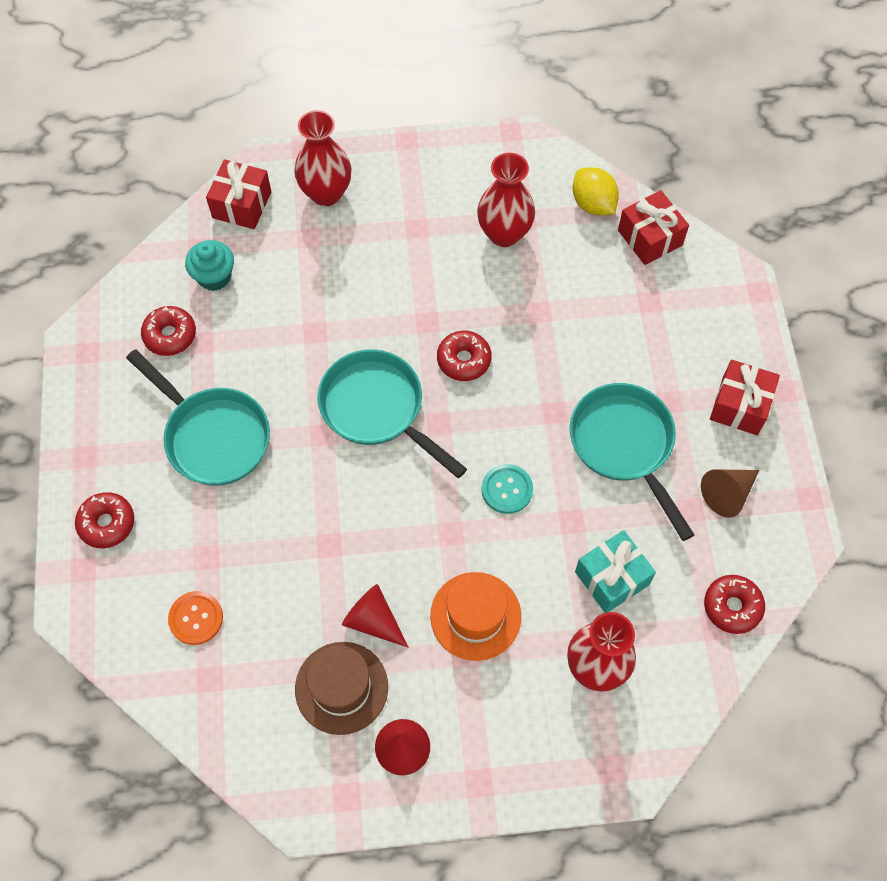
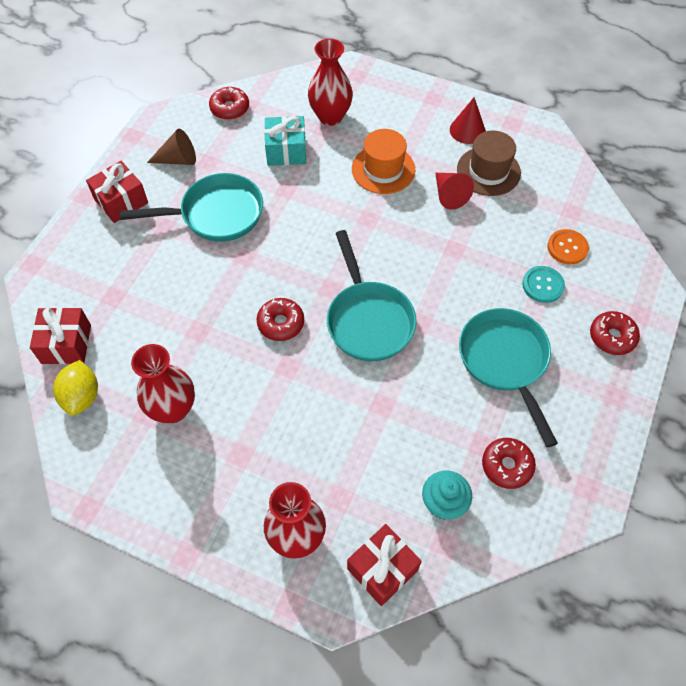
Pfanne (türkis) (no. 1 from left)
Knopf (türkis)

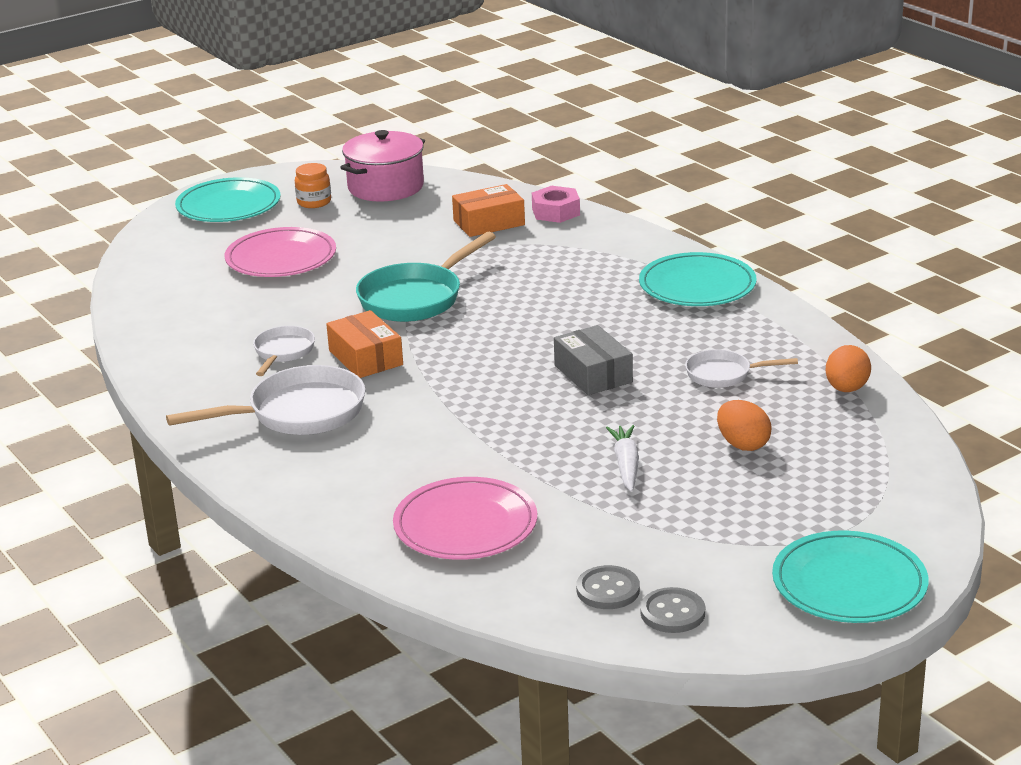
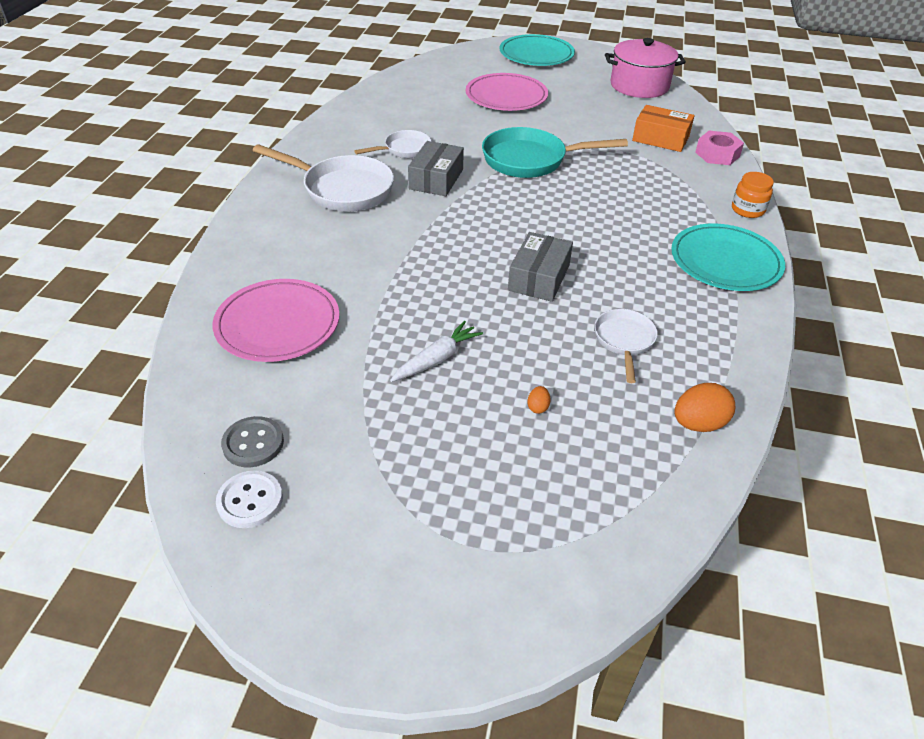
Knopf (weiß)
Schachtel (grau) (no. 1 from left)
Ei (orange) (no. 1 from left)
Pfanne (weiß) (no. 3 from left)
Einmachglas (orange)
Teller (türkis) (no. 3 from left in the first image)

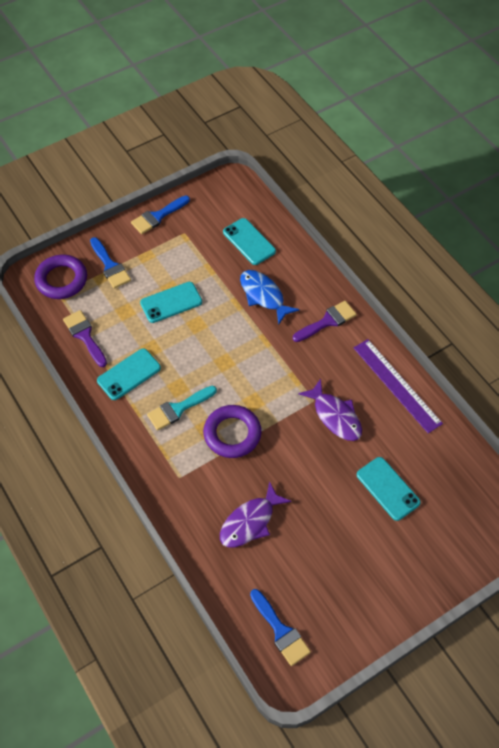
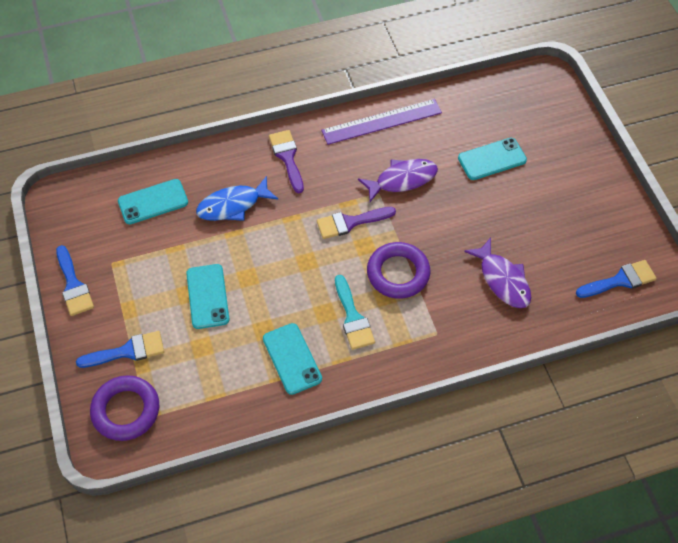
Pinsel (lila) (no. 2 from left)

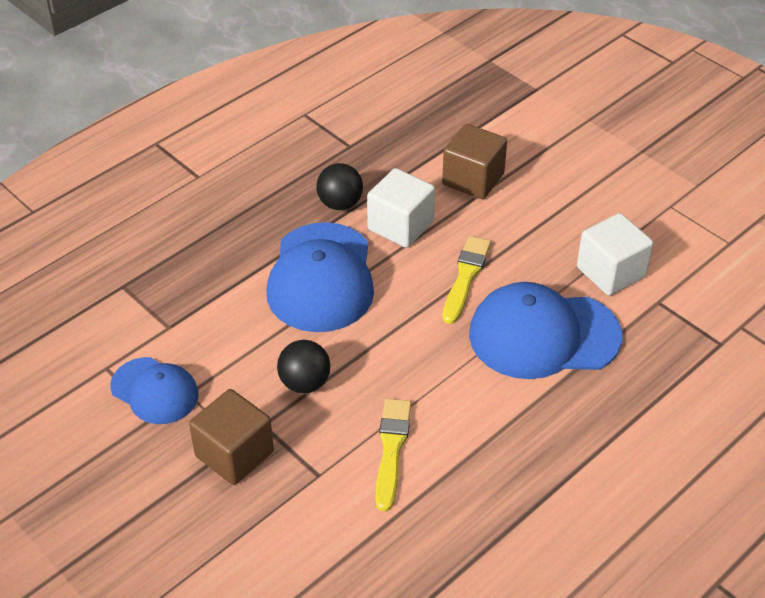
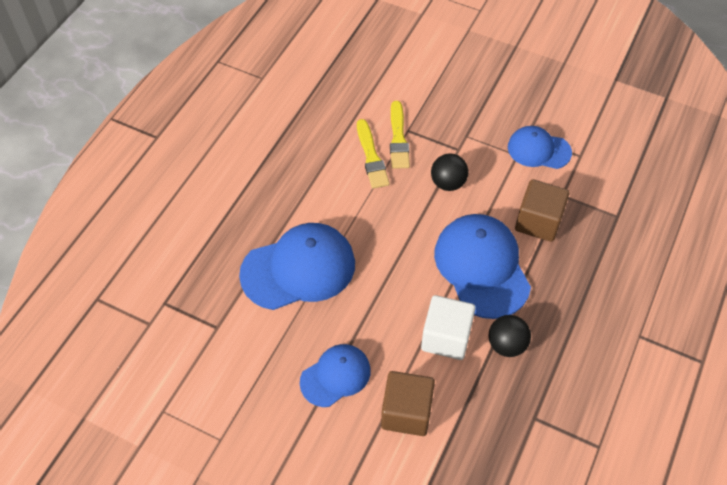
Kappe (blau) (no. 2 from left)
Pinsel (gelb) (no. 2 from left)
Kubus (braun) (no. 2 from left)
Kubus (weiß) (no. 2 from left in the first image)

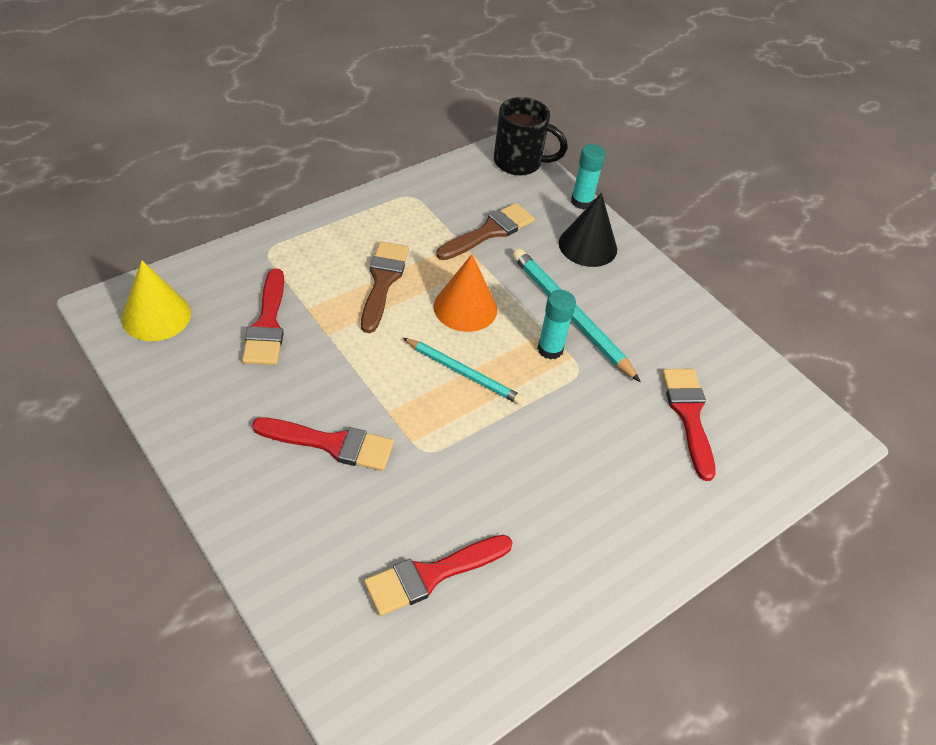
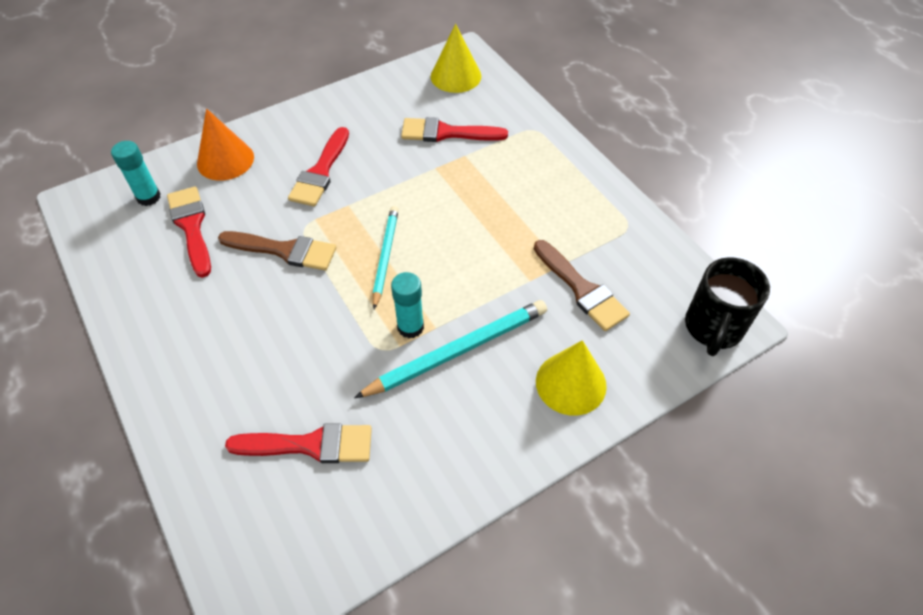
Klebestift (türkis) (no. 1 from left)
Kegel (orange)
Pinsel (braun) (no. 1 from left)
Bleistift (türkis) (no. 1 from left)
Kegel (gelb) (no. 2 from left)

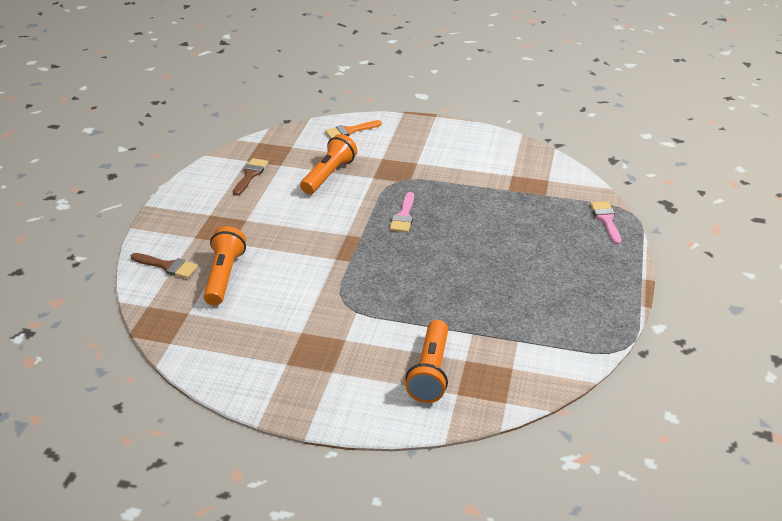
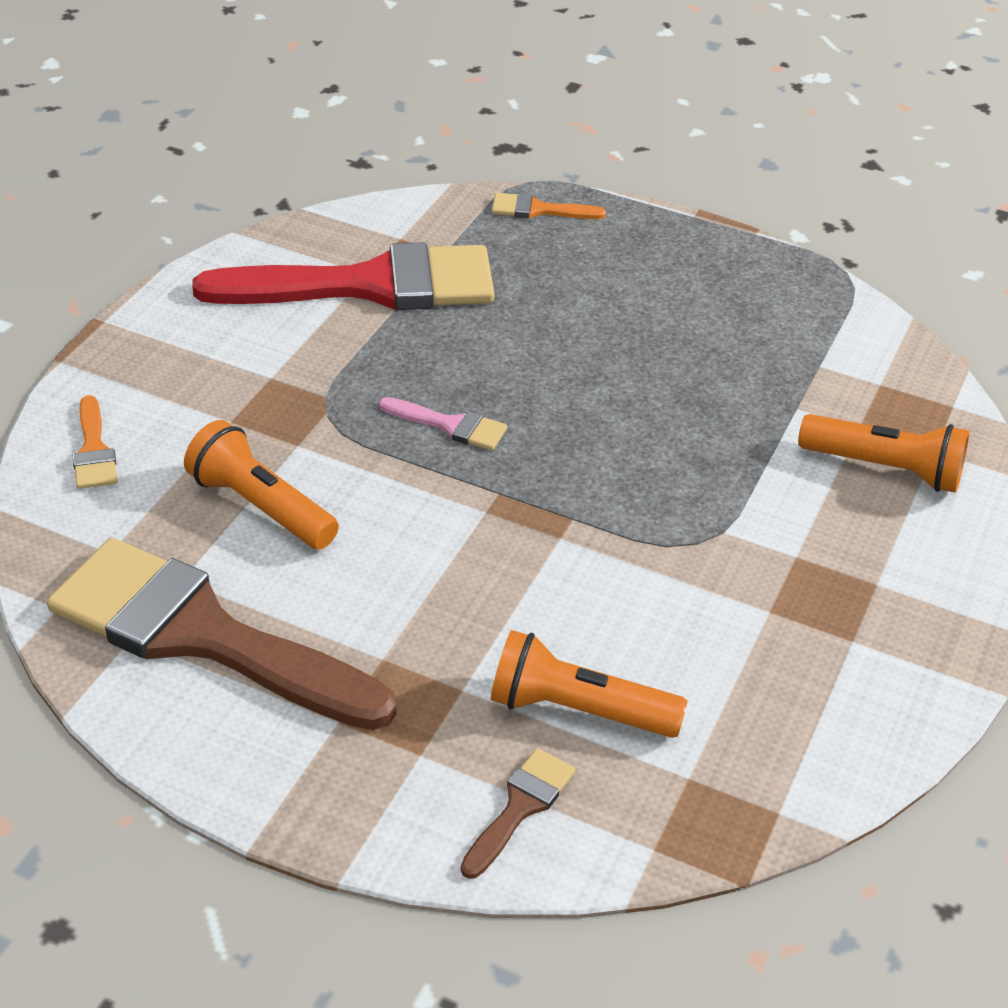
Pinsel (braun) (no. 1 from left)
Pinsel (rot)
Pinsel (orange) (no. 2 from left)

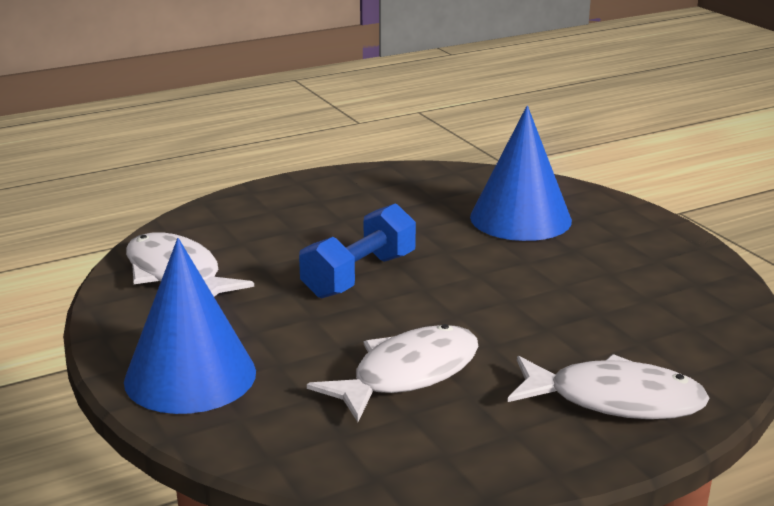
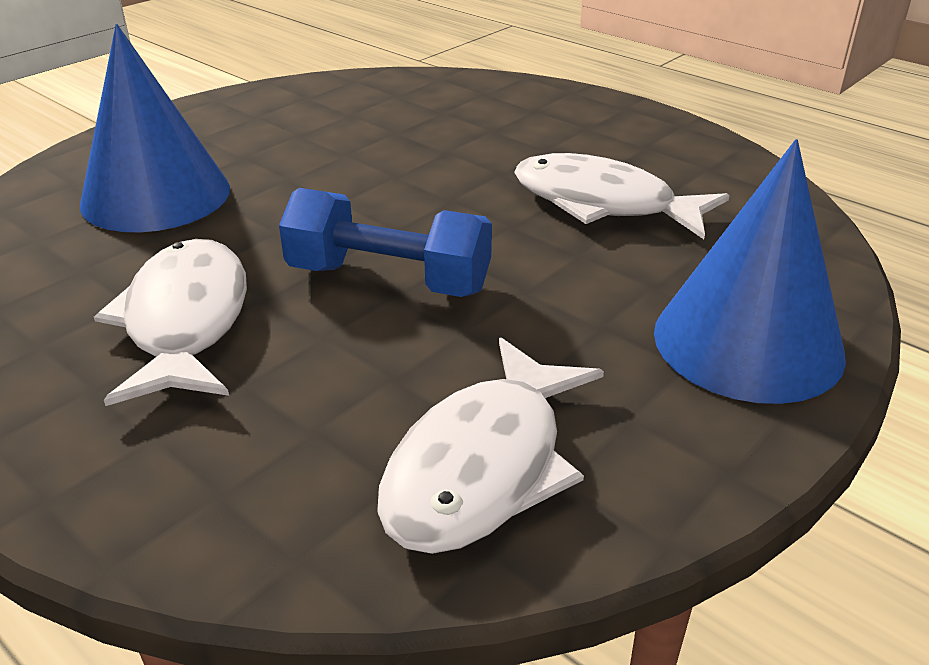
Fisch (weiß) (no. 1 from left)

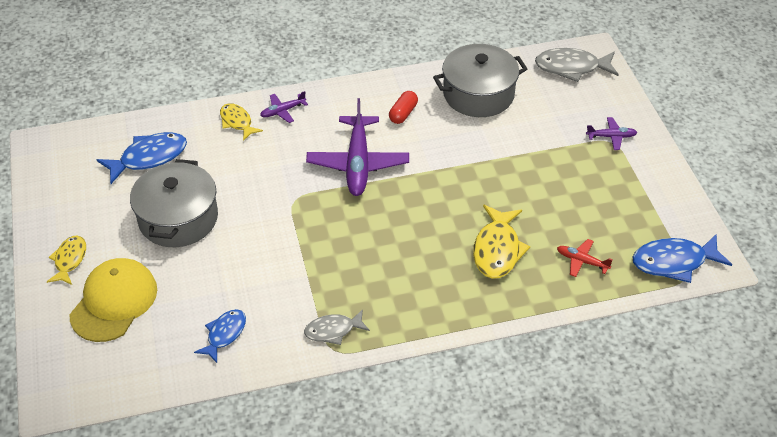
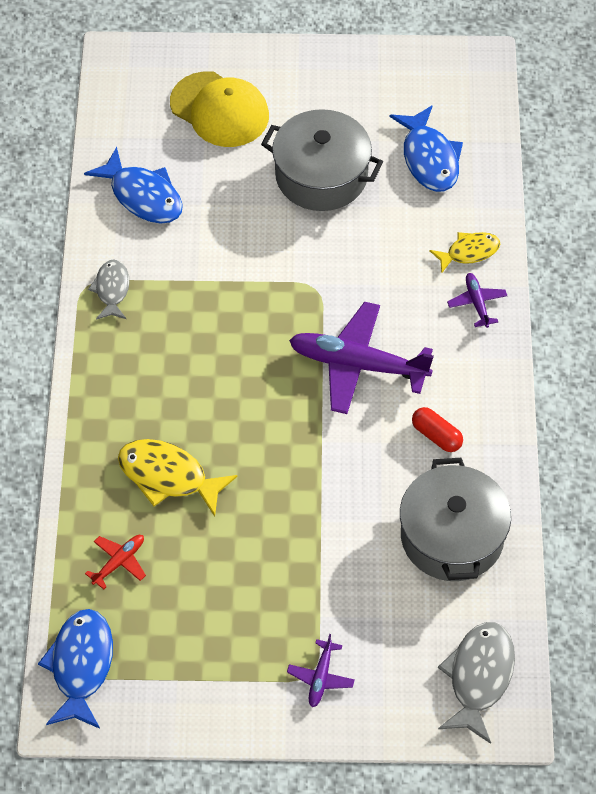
Fisch (blau) (no. 2 from left)
Fisch (gelb) (no. 1 from left in the first image)

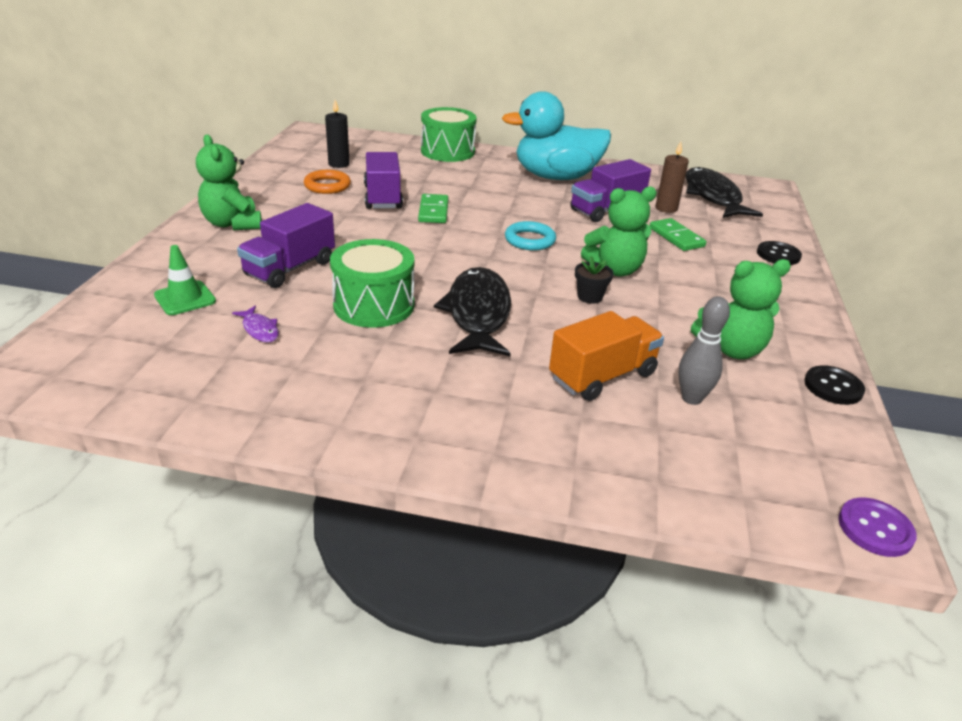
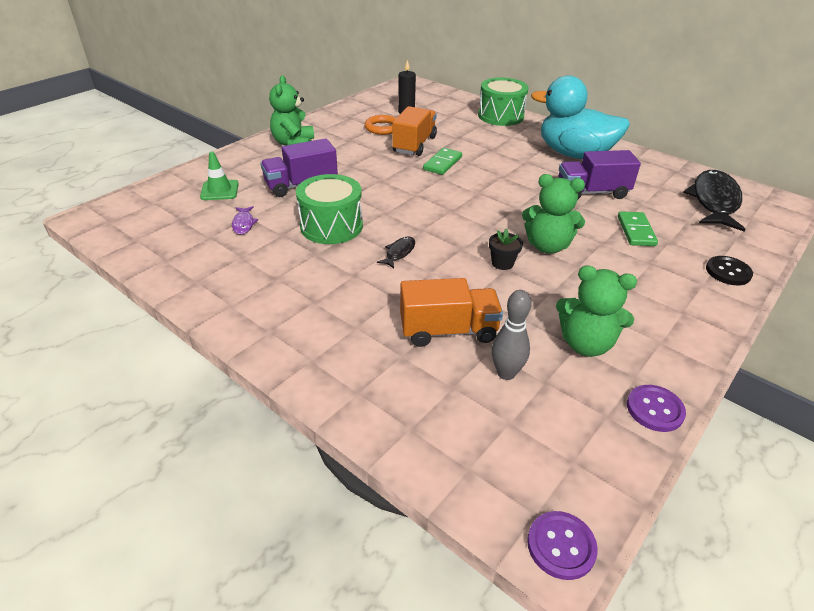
Fisch (schwarz) (no. 1 from left)
Lastwagen (orange) (no. 1 from left)
Knopf (lila) (no. 2 from left)
Ring (türkis)
Kerze (braun)

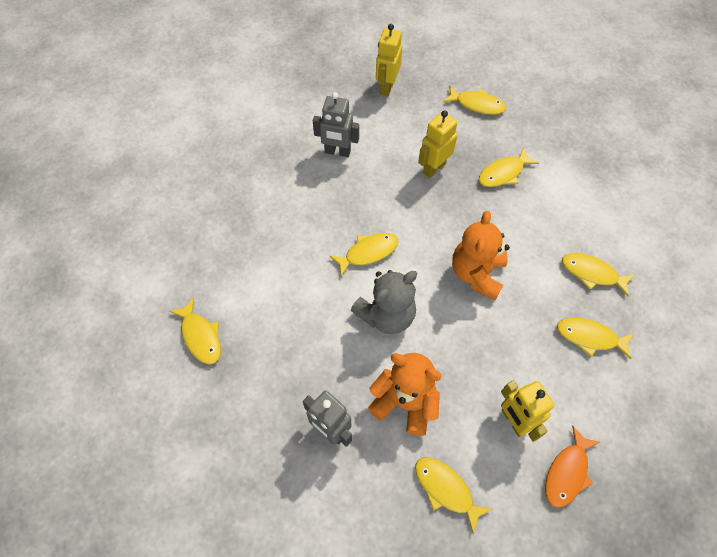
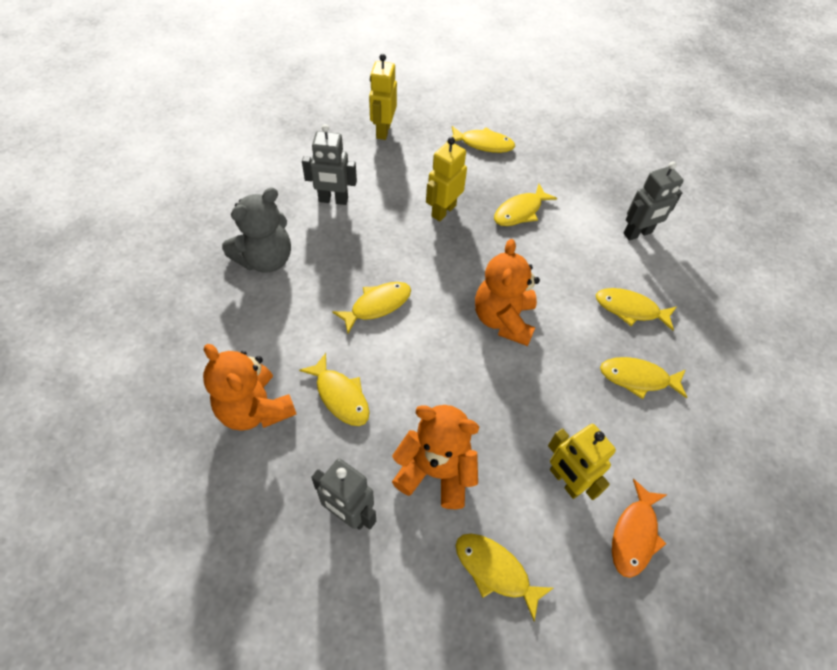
Teddybär (orange) (no. 1 from left)
Teddybär (grau)
Fisch (gelb) (no. 1 from left)
Roboter (grau) (no. 3 from left)

